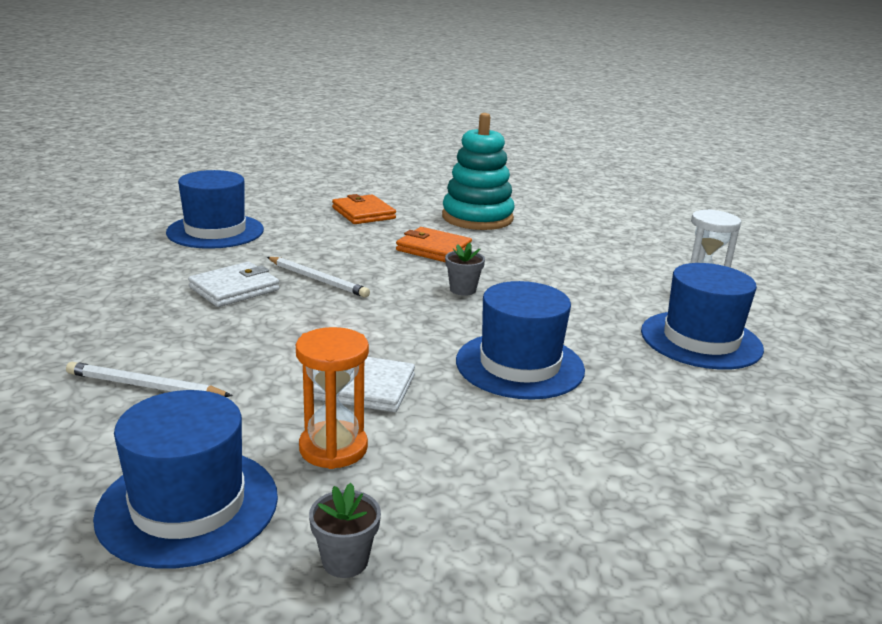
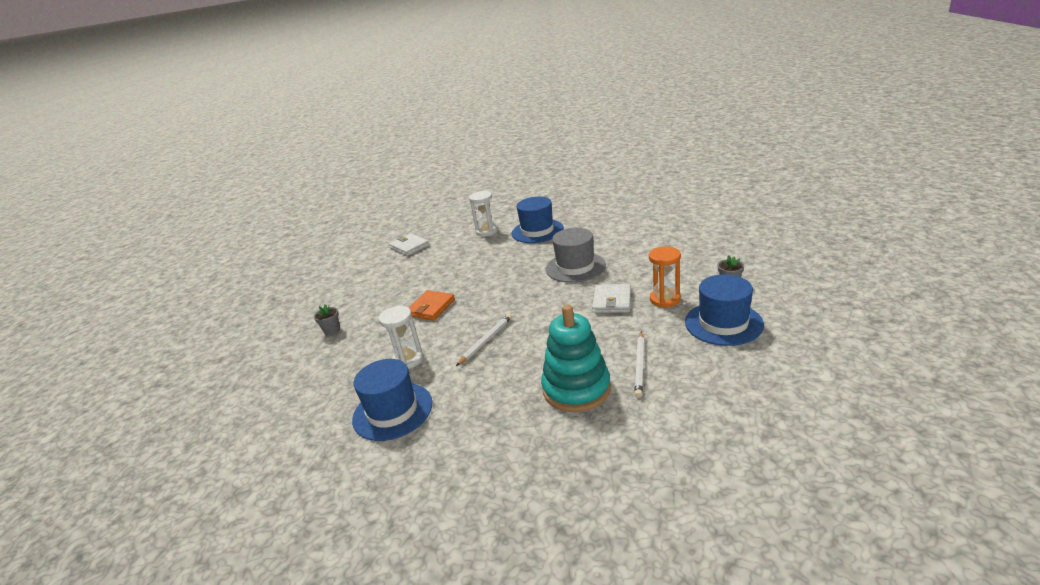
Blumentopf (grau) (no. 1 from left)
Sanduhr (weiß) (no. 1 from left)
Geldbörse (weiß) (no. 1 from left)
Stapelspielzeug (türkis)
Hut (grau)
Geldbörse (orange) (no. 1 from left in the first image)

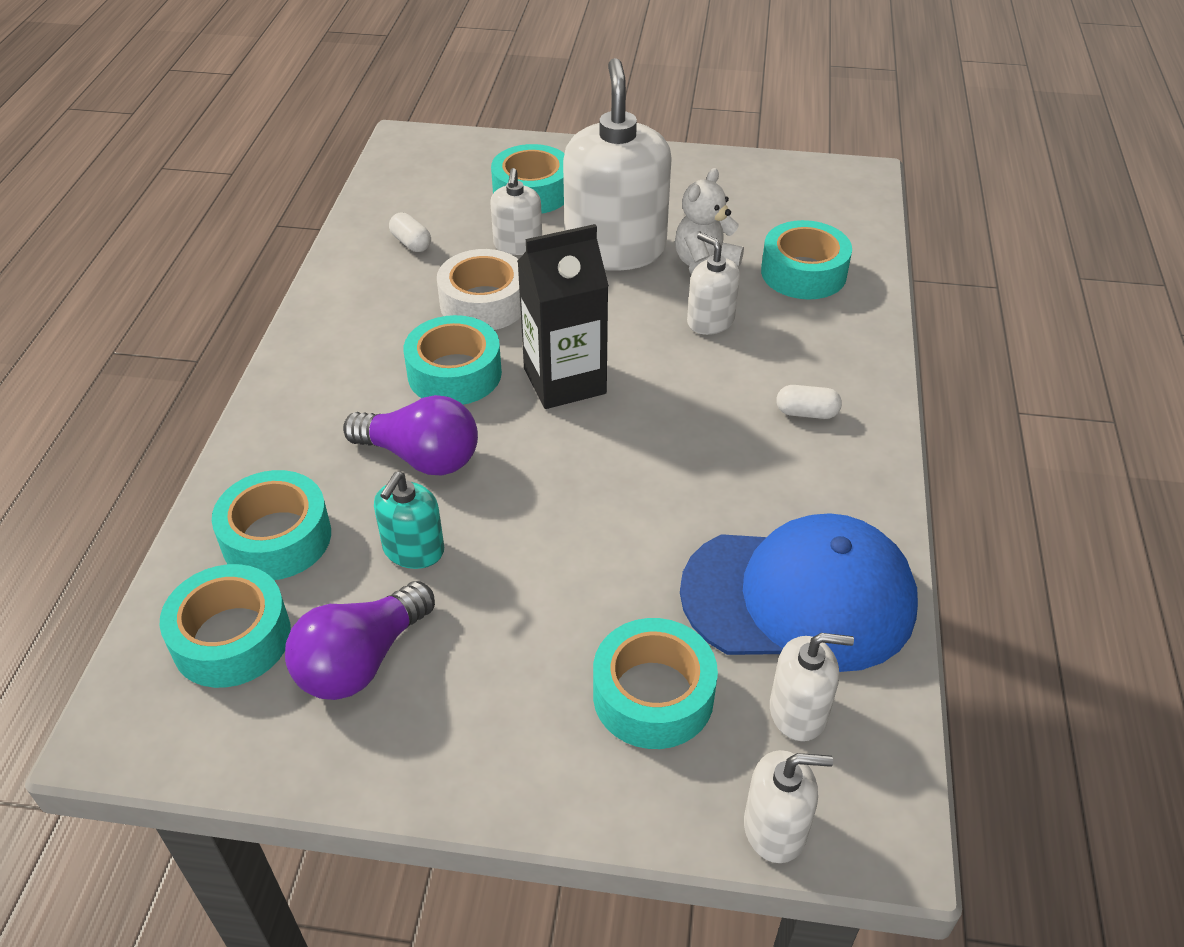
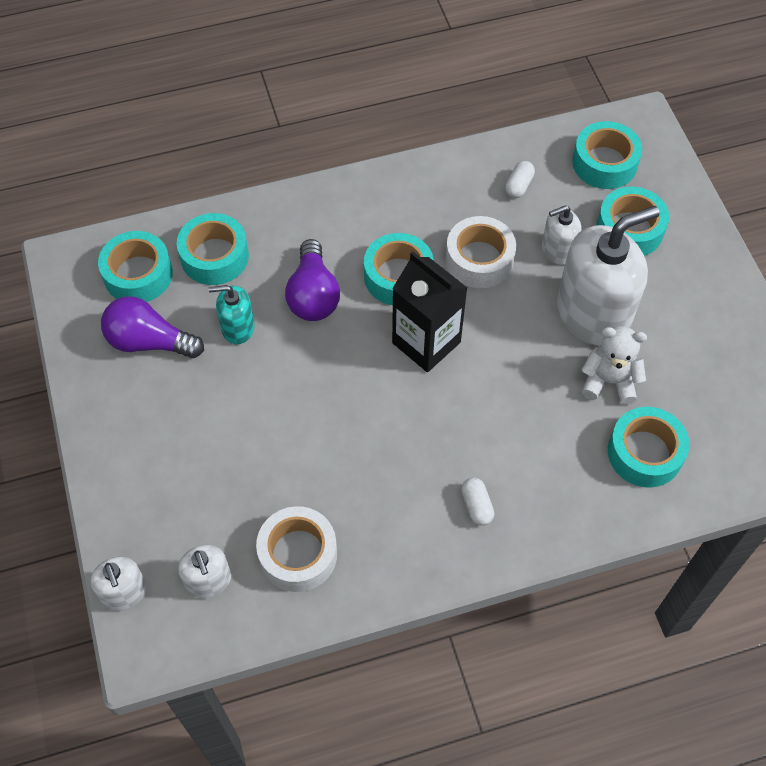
Klebeband (weiß) (no. 1 from left)
Klebeband (türkis) (no. 4 from left)
Seifenspender (weiß) (no. 3 from left in the first image)

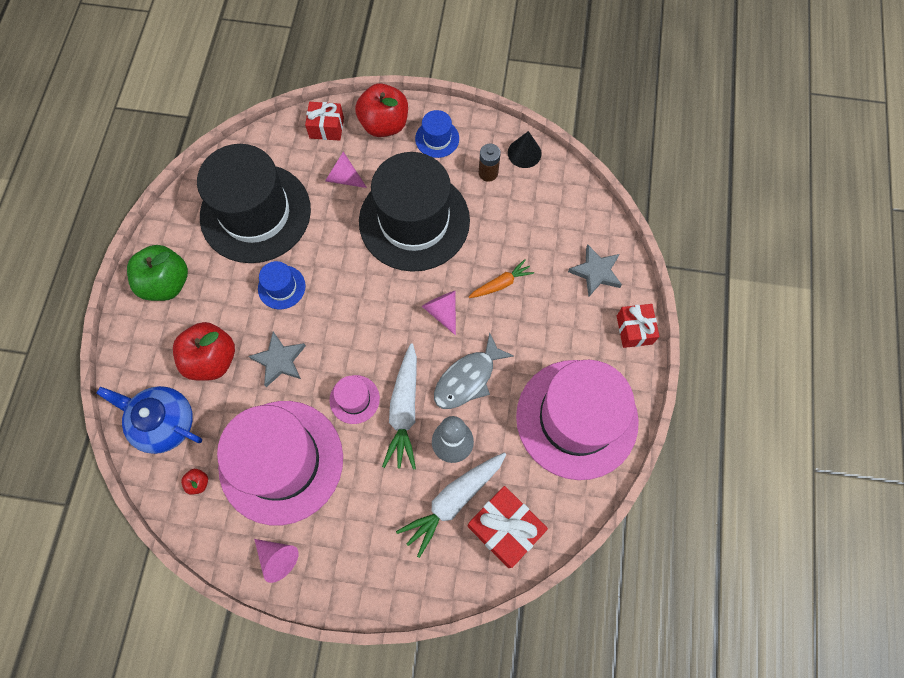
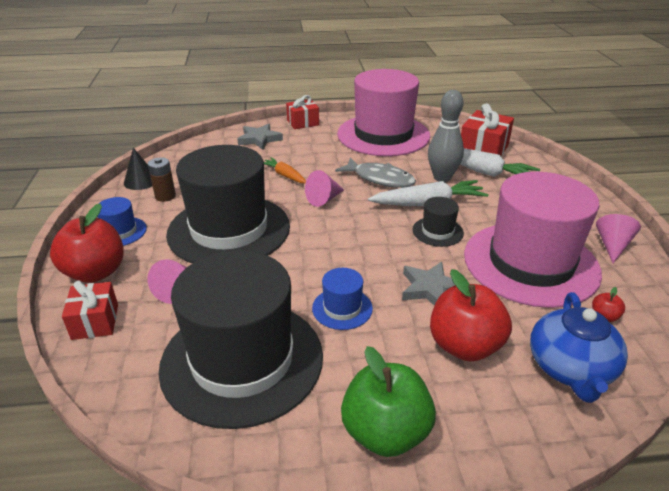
Hut (schwarz) (no. 3 from left)

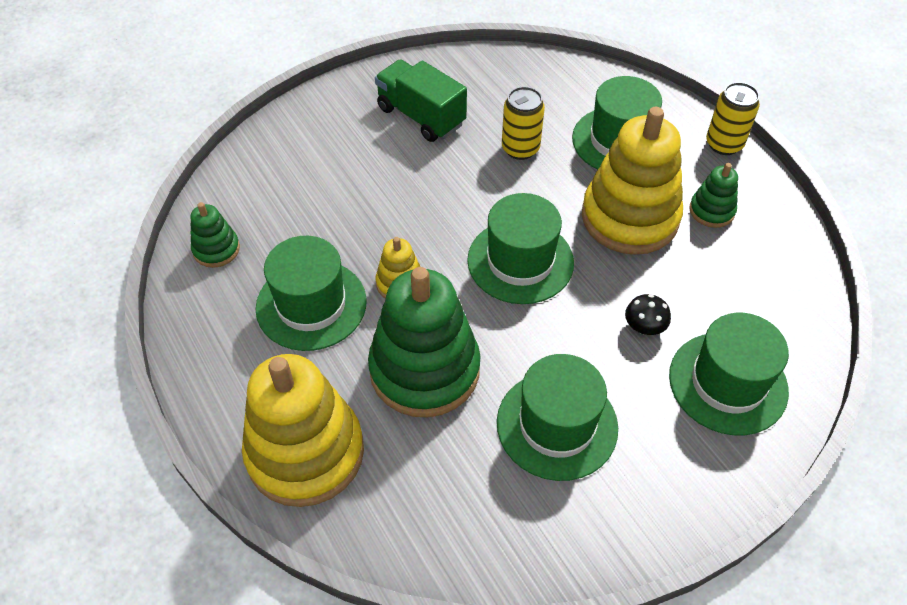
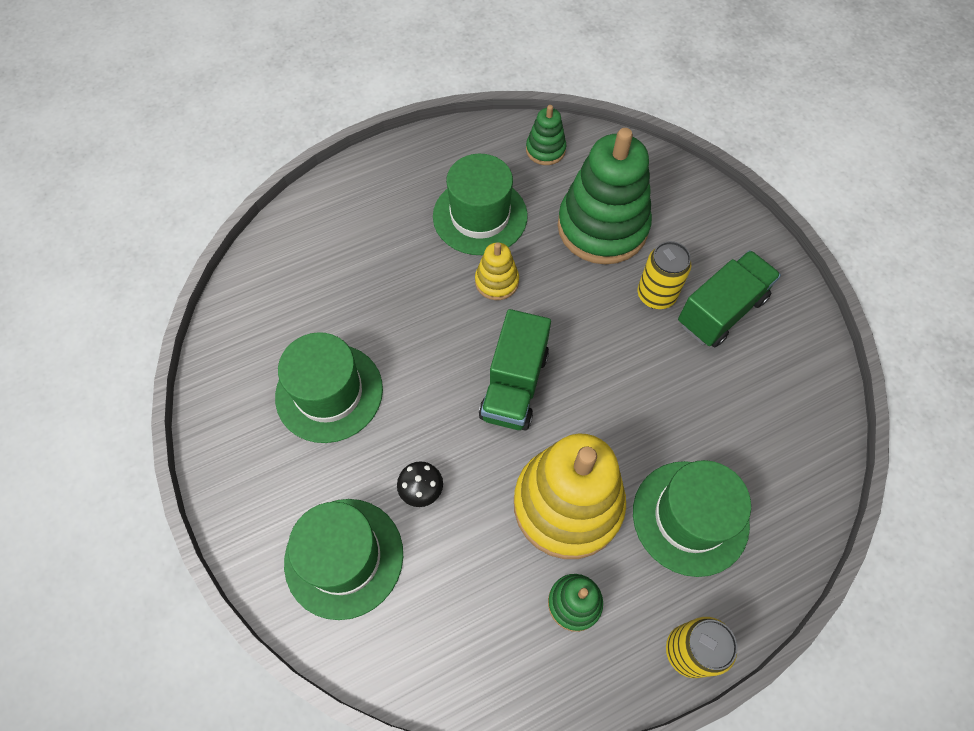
Lastwagen (grün) (no. 1 from left)
Stapelspielzeug (grün) (no. 3 from left)
Dose (gelb) (no. 1 from left)
Stapelspielzeug (gelb) (no. 1 from left in the first image)

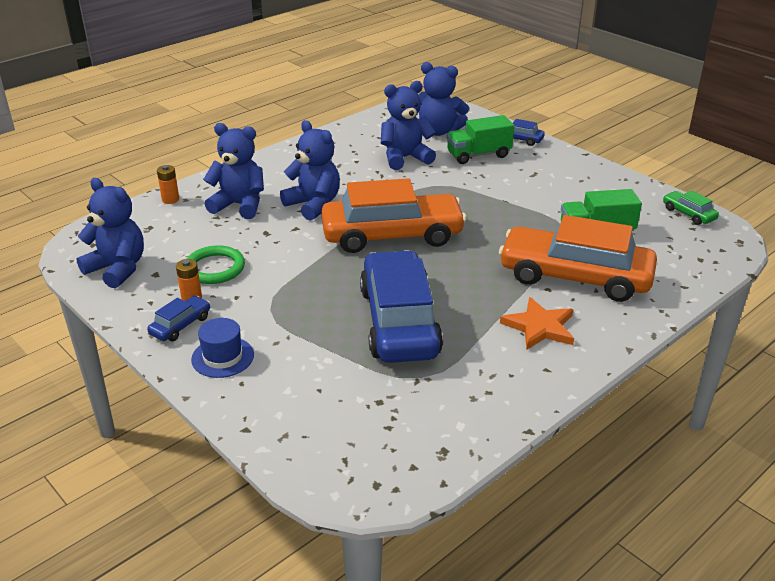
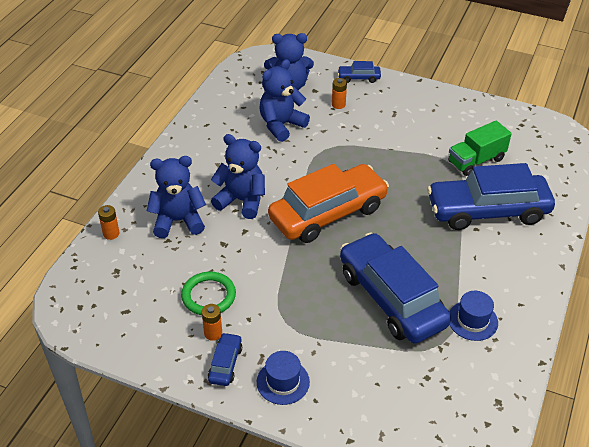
Batterie (orange) (no. 3 from left)
Auto (blau) (no. 4 from left)
Hut (blau) (no. 2 from left)
Teddybär (blau) (no. 1 from left in the first image)
Stern (orange)
Auto (grün)

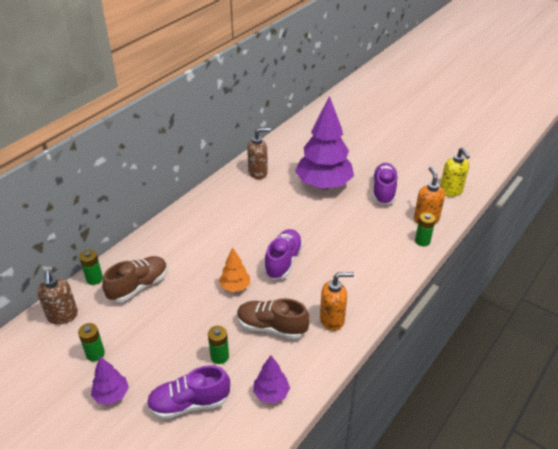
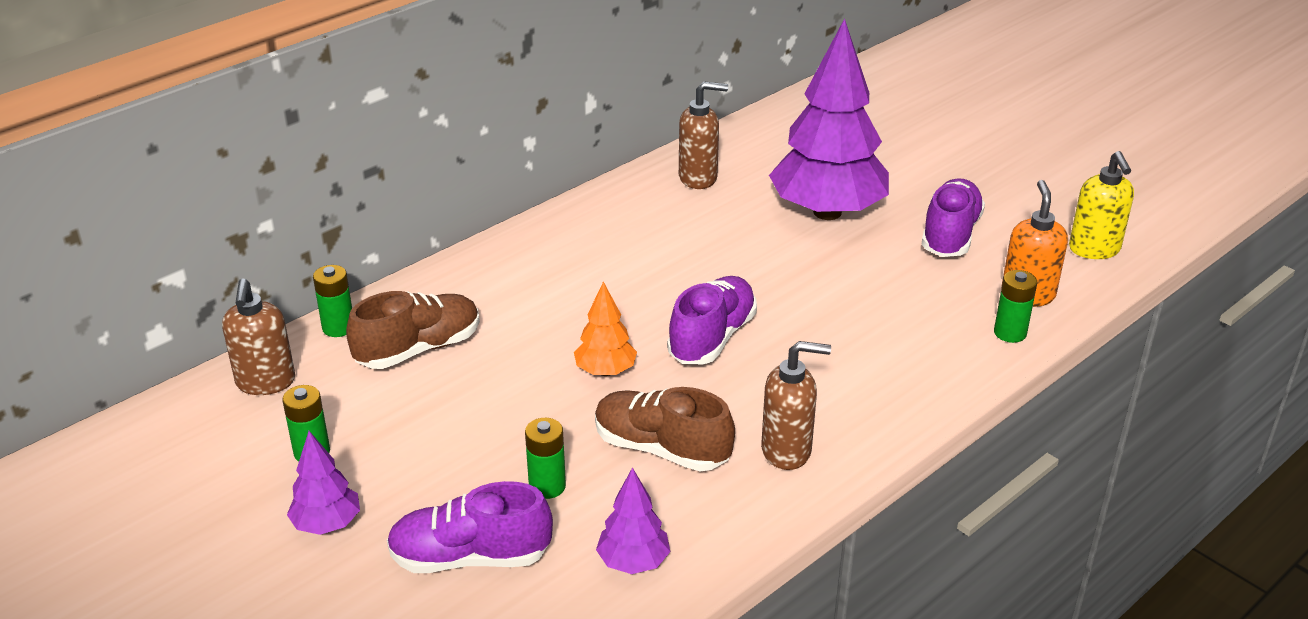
Seifenspender (braun) (no. 3 from left)

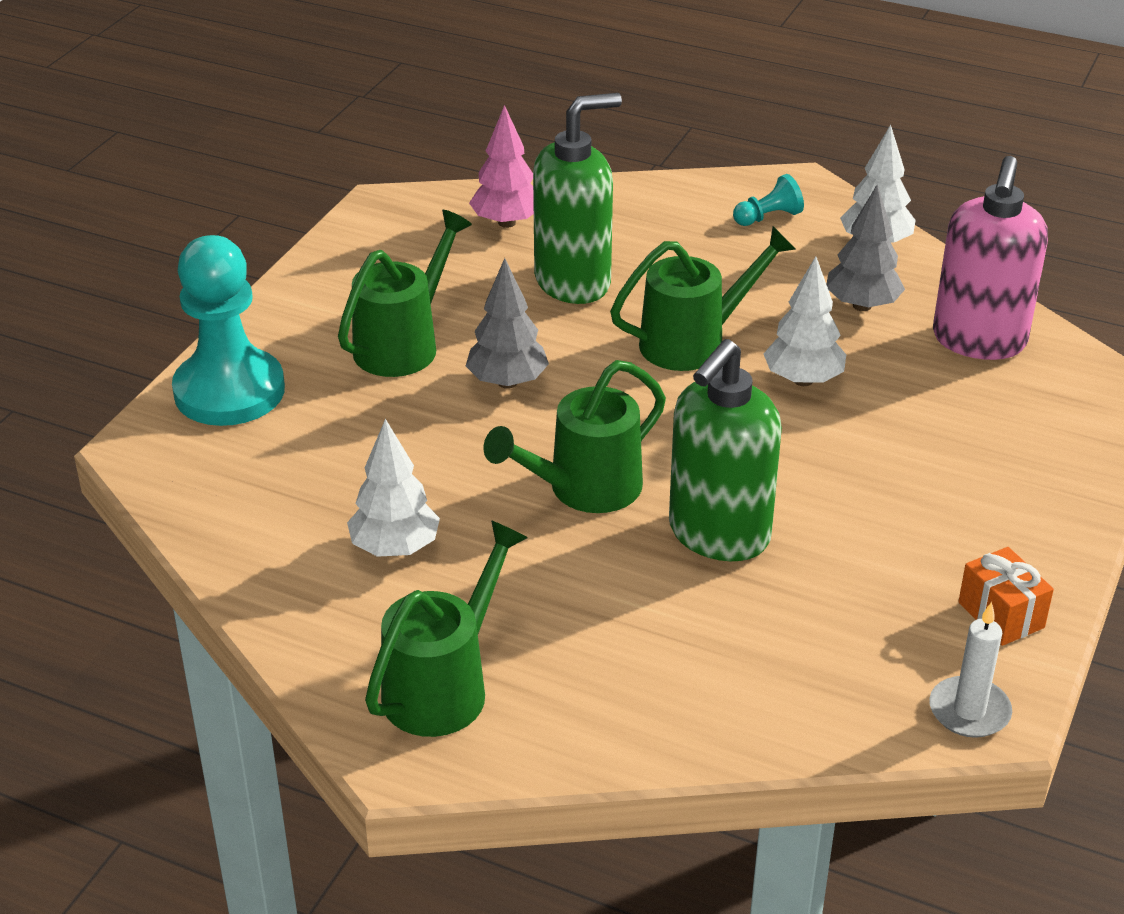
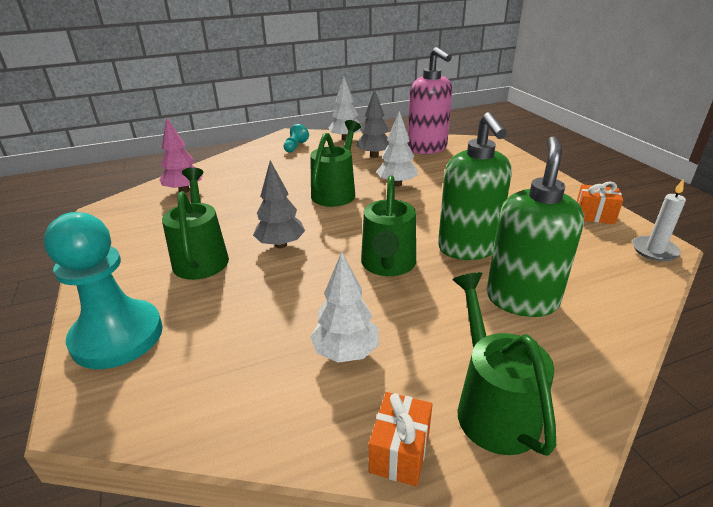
Geschenk (orange) (no. 1 from left)
Seifenspender (grün) (no. 2 from left)

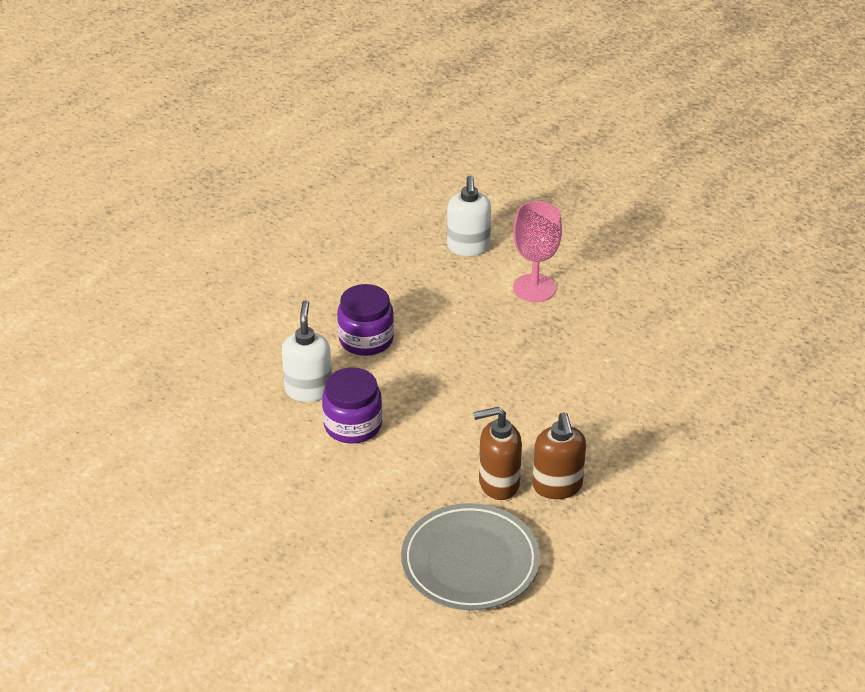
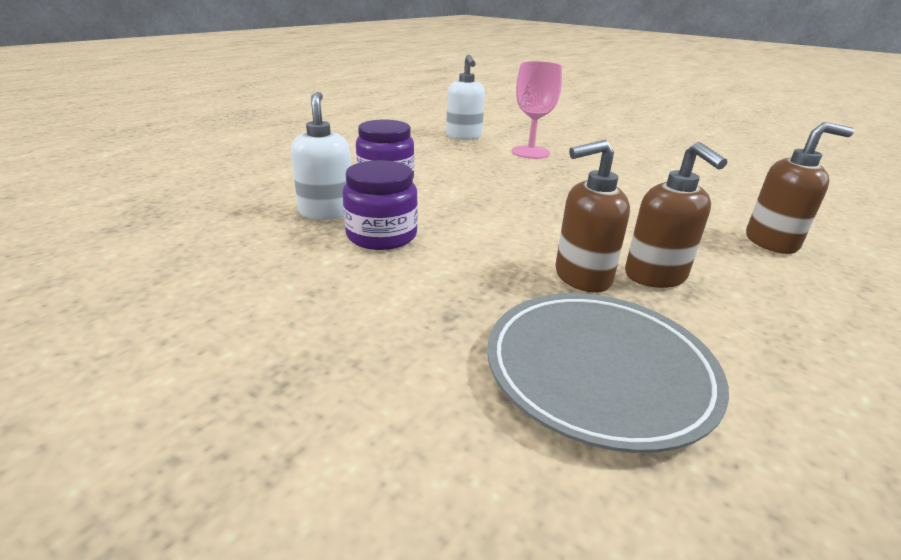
Seifenspender (braun) (no. 3 from left)

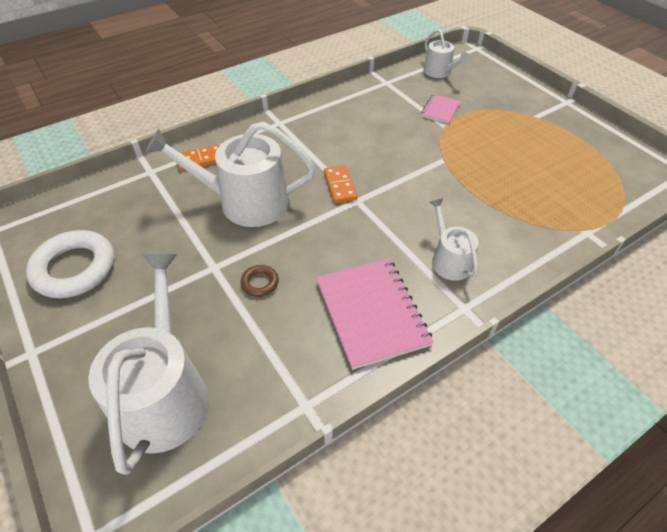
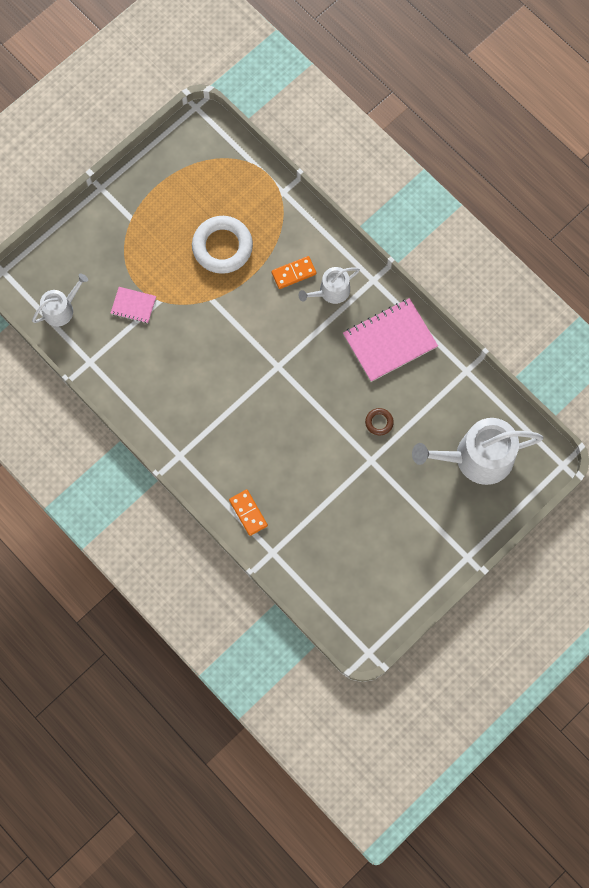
Ring (weiß)
Dominostein (orange) (no. 2 from left)
Gießkanne (weiß) (no. 2 from left in the first image)

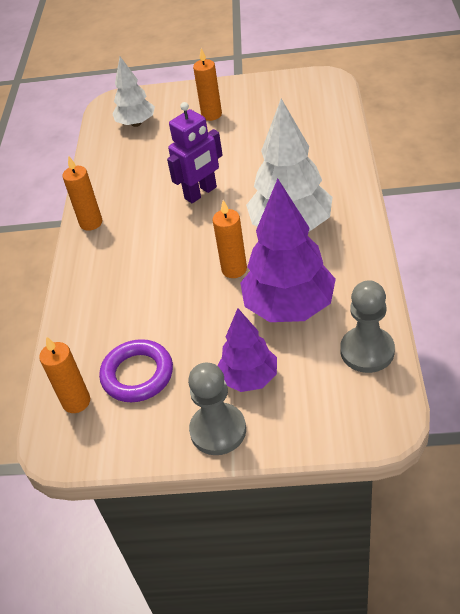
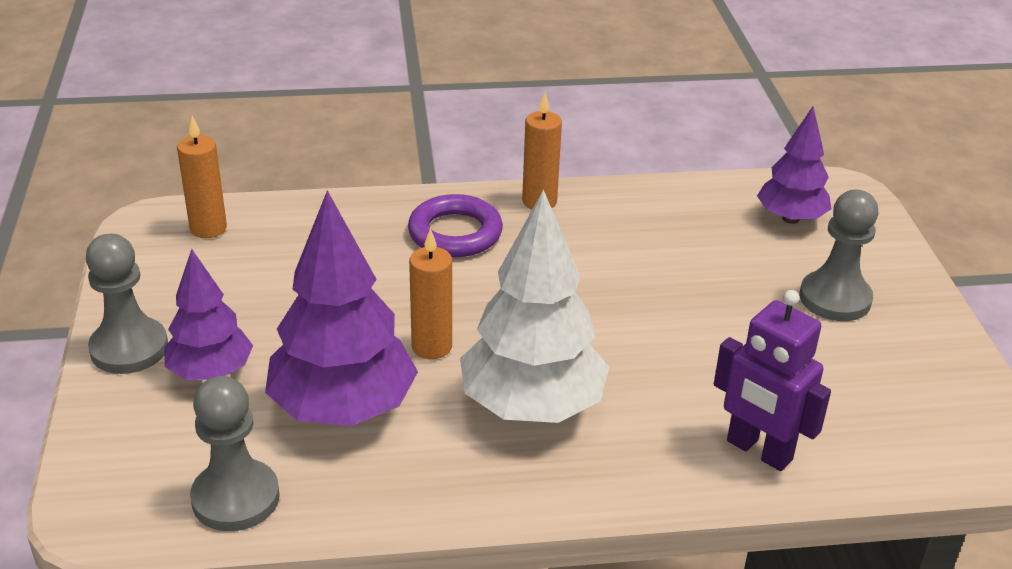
Ring (lila)
Roboter (lila)
Baum (lila) (no. 3 from left)
Bauer (grau) (no. 3 from left)

